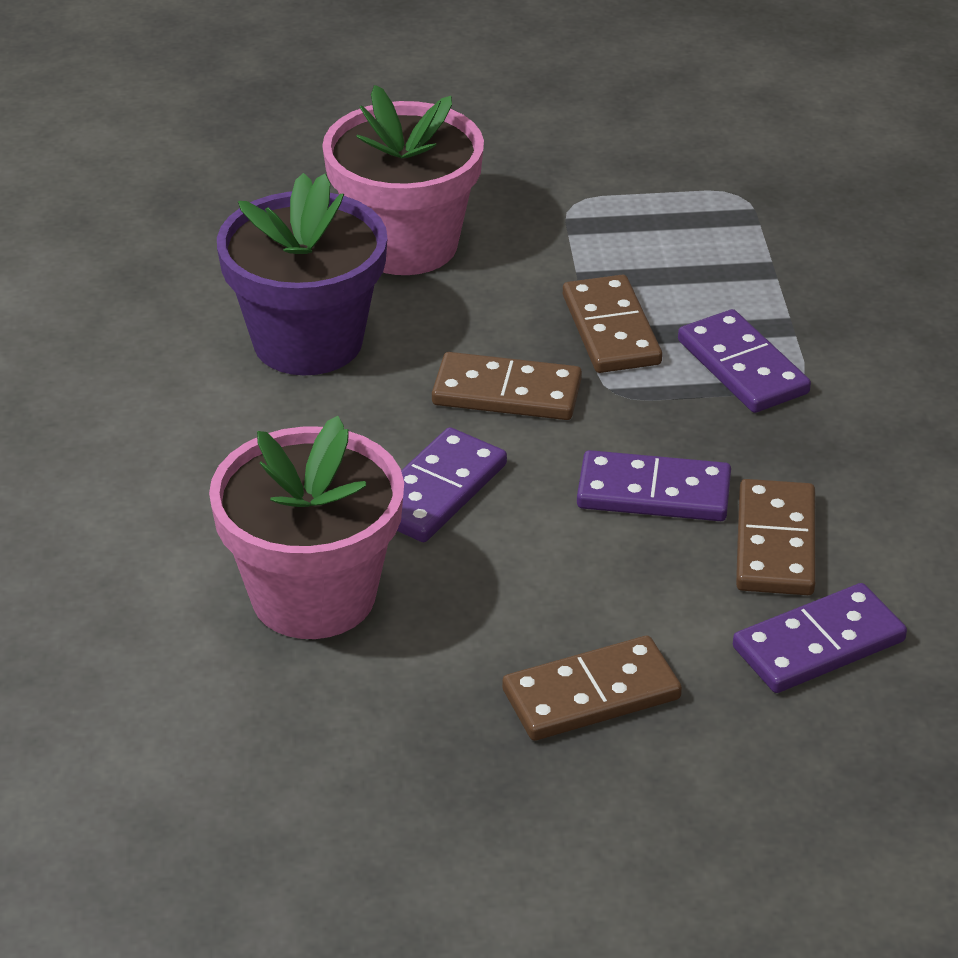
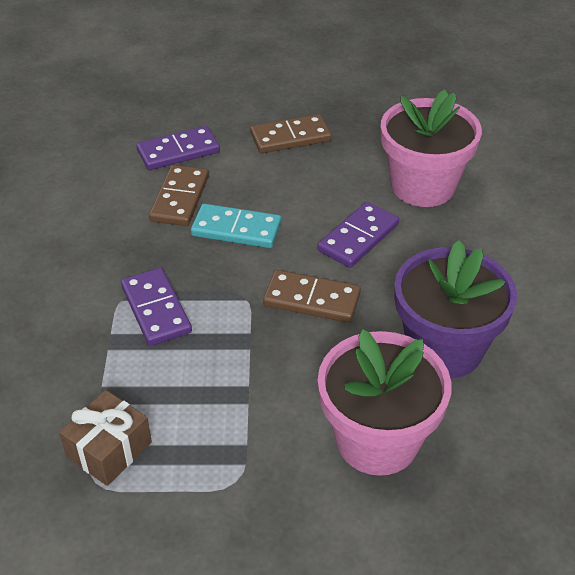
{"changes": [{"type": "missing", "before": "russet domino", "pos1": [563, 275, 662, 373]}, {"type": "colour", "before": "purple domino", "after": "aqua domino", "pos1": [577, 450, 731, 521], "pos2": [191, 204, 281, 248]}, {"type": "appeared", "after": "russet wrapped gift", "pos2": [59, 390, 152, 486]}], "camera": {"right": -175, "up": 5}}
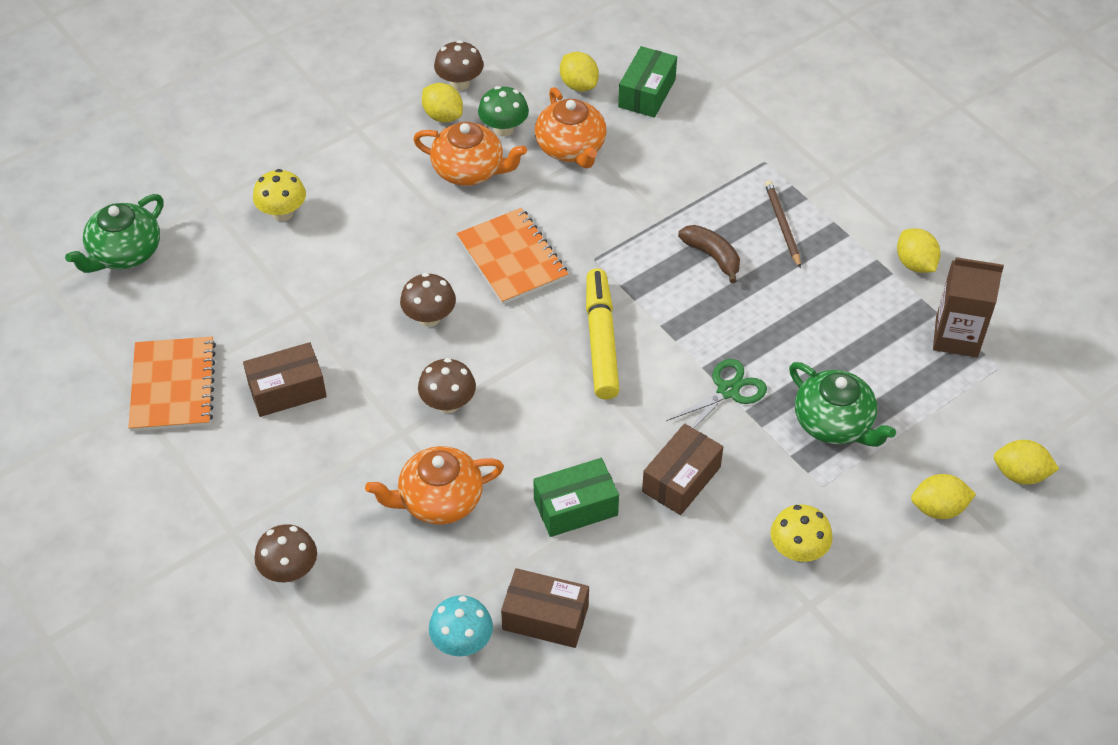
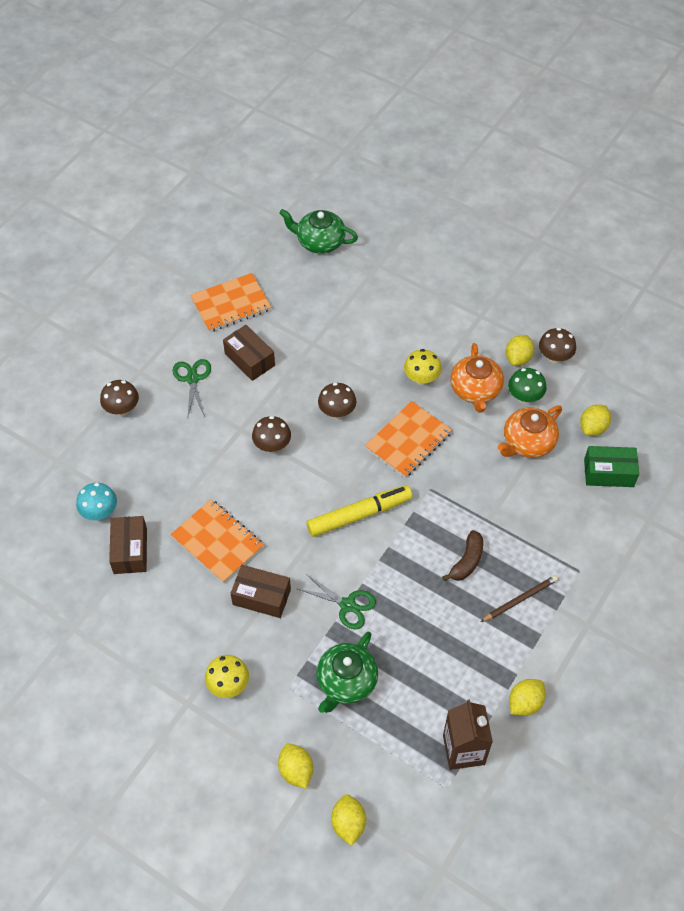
{"changes": [{"type": "relocated", "before": "bright yellow fungus", "pos1": [253, 169, 306, 221], "pos2": [404, 349, 442, 385]}, {"type": "missing", "before": "orange teapot", "pos1": [365, 446, 504, 524]}, {"type": "exchanged", "before": "emerald parcel", "after": "orange exercise book", "pos1": [533, 458, 619, 537], "pos2": [170, 499, 264, 583]}, {"type": "appeared", "after": "emerald scissors", "pos2": [173, 359, 211, 417]}], "camera": {"right": 70, "up": 5}}
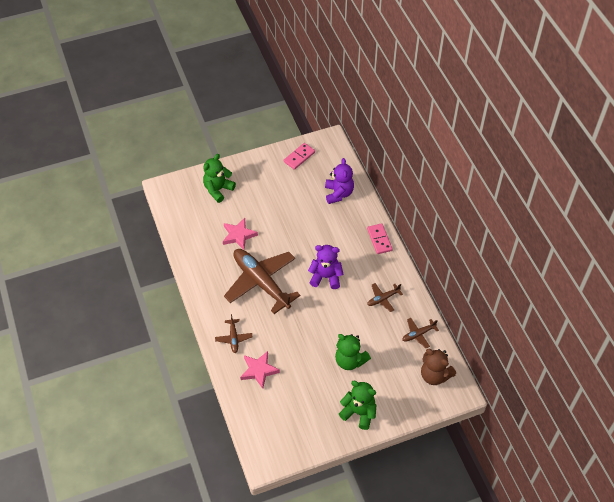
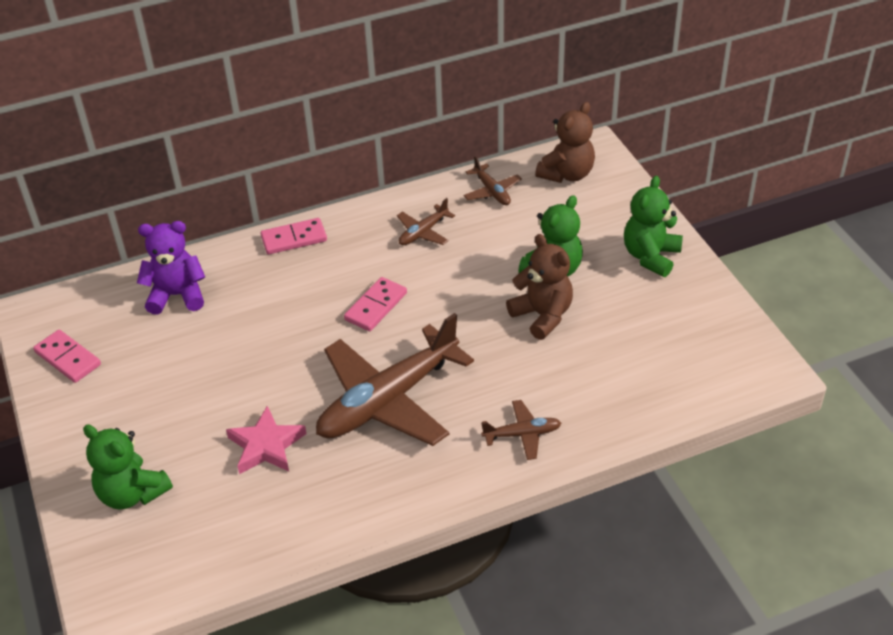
{"changes": [{"type": "exchanged", "before": "purple stuffed bear", "after": "rose-pink domino", "pos1": [308, 245, 343, 289], "pos2": [344, 277, 407, 331]}, {"type": "spun", "before": "russet toy plane", "pos1": [367, 283, 403, 312], "pos2": [397, 198, 455, 245], "turn": 75}, {"type": "missing", "before": "rose-pink star shape", "pos1": [240, 351, 280, 389]}, {"type": "appeared", "after": "russet stuffed bear", "pos2": [506, 234, 573, 340]}], "camera": {"right": -90, "up": -10}}
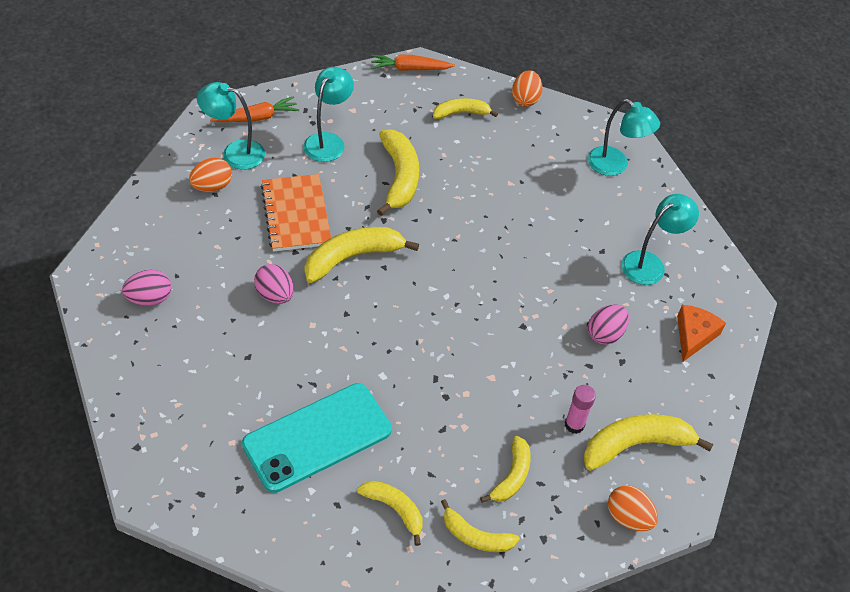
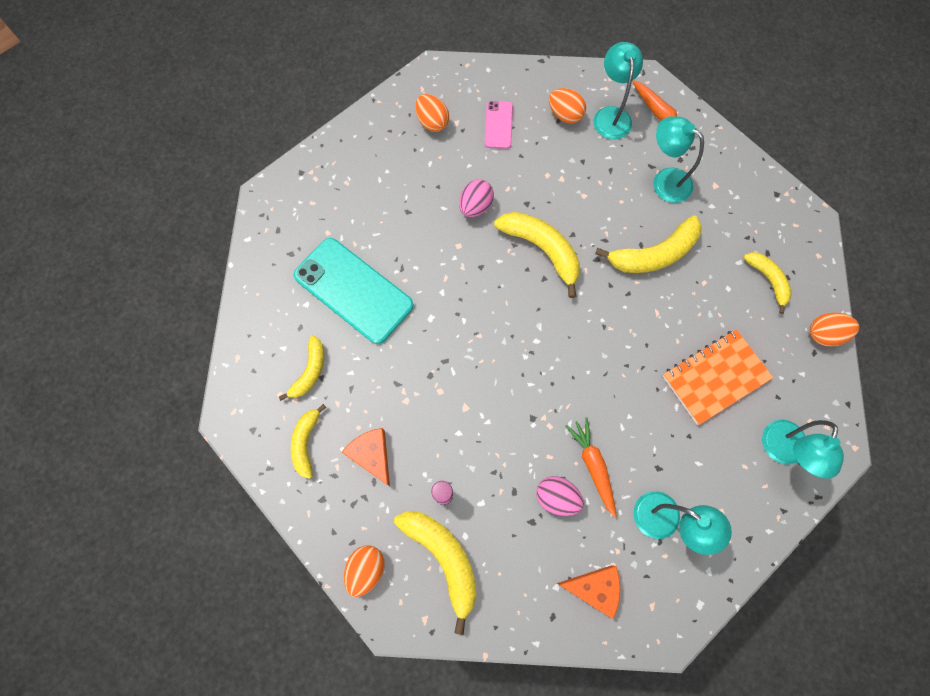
{"changes": [{"type": "relocated", "before": "orange root vegetable", "pos1": [371, 54, 455, 71], "pos2": [566, 418, 617, 517]}, {"type": "spun", "before": "aqua reading lamp", "pos1": [303, 67, 354, 162], "pos2": [653, 117, 704, 203], "turn": -150}, {"type": "relocated", "before": "orange exercise book", "pos1": [261, 174, 331, 252], "pos2": [663, 329, 773, 425]}, {"type": "colour", "before": "rose-pink egg shape", "after": "orange egg shape", "pos1": [122, 270, 171, 306], "pos2": [415, 94, 449, 132]}, {"type": "exchanged", "before": "bright yellow banana", "after": "orange piece of cheese", "pos1": [480, 436, 531, 503], "pos2": [342, 428, 390, 486]}, {"type": "appeared", "after": "rose-pink smartphone", "pos2": [485, 101, 513, 149]}], "camera": {"right": 75, "up": 20}}
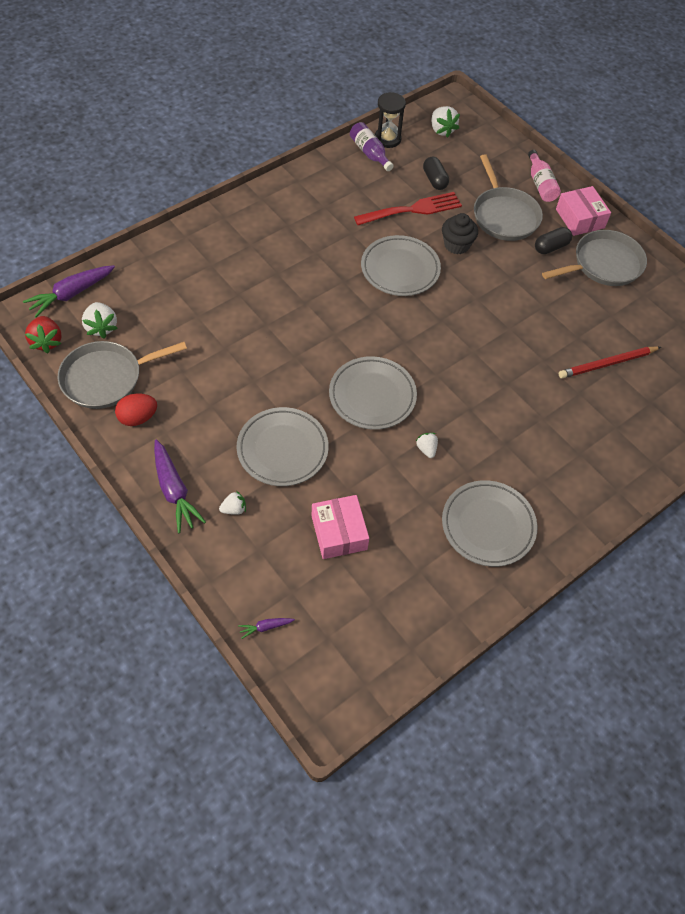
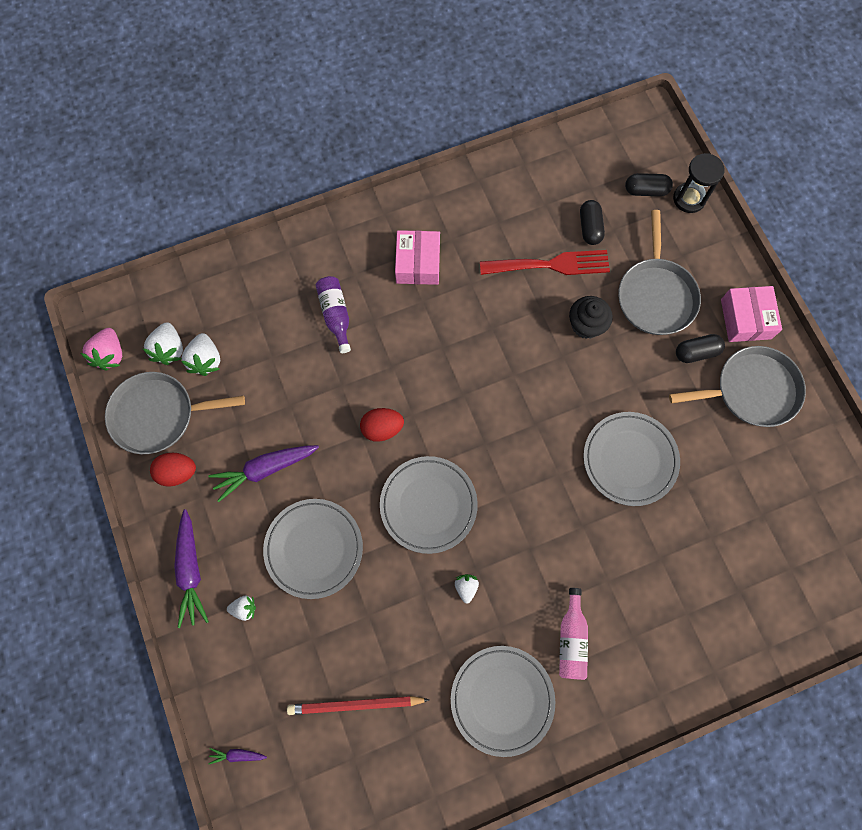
{"changes": [{"type": "relocated", "before": "black sand timer", "pos1": [375, 92, 406, 148], "pos2": [673, 153, 725, 213]}, {"type": "relocated", "before": "snow-white strawberry", "pos1": [432, 106, 460, 138], "pos2": [181, 333, 220, 376]}, {"type": "relocated", "before": "purple drink bottle", "pos1": [350, 122, 393, 171], "pos2": [316, 276, 351, 353]}, {"type": "relocated", "before": "rose-pink drink bottle", "pos1": [528, 150, 561, 202], "pos2": [559, 588, 588, 680]}, {"type": "relocated", "before": "ash-grey flat dish", "pos1": [361, 235, 441, 296], "pos2": [583, 412, 680, 506]}, {"type": "relocated", "before": "purple root vegetable", "pos1": [23, 265, 115, 317], "pos2": [208, 445, 319, 502]}, {"type": "colour", "before": "red strawberry", "after": "rose-pink strawberry", "pos1": [25, 316, 62, 353], "pos2": [81, 328, 122, 370]}, {"type": "relocated", "before": "red pencil", "pos1": [559, 346, 661, 379], "pos2": [287, 696, 430, 715]}, {"type": "relocated", "before": "rose-pink parcel", "pos1": [312, 495, 369, 559], "pos2": [395, 230, 440, 285]}, {"type": "appeared", "after": "black pill", "pos2": [625, 173, 673, 196]}, {"type": "appeared", "after": "red egg shape", "pos2": [360, 408, 404, 442]}], "camera": {"right": 20, "up": 15}}
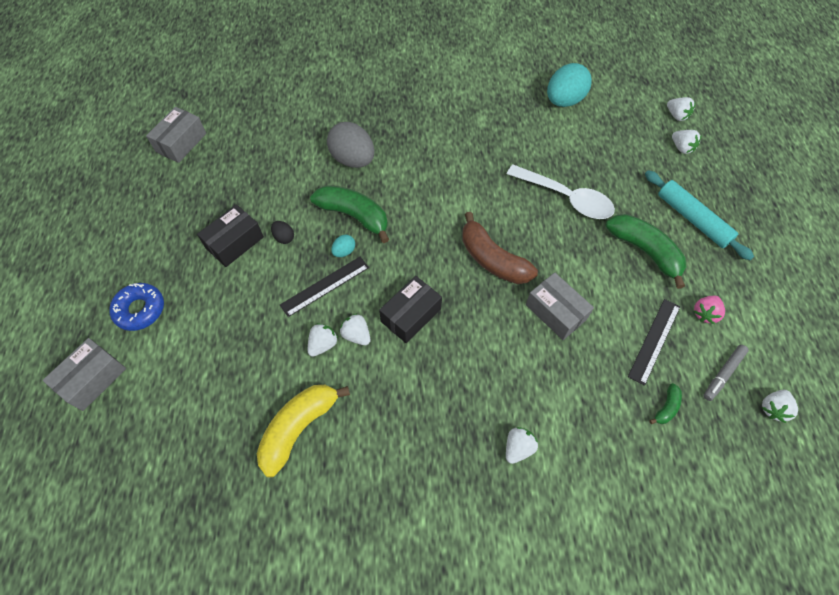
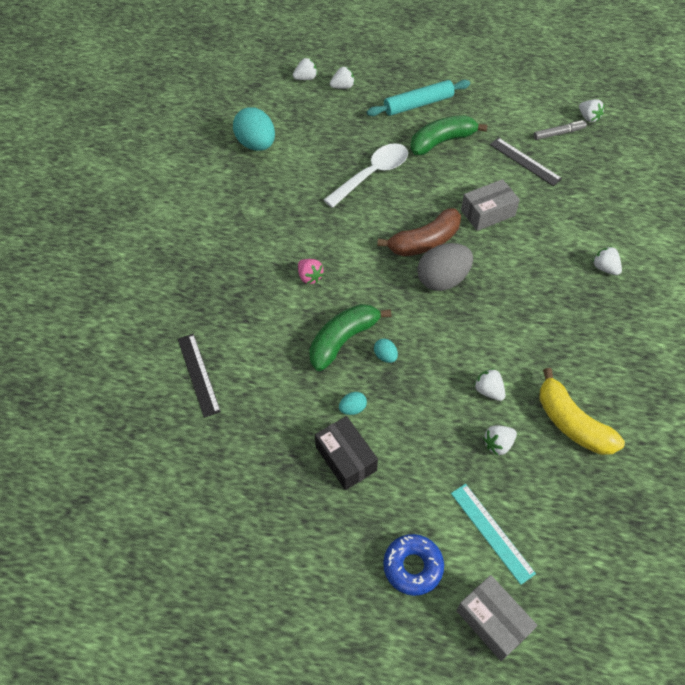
{"changes": [{"type": "missing", "before": "ash-grey parcel", "pos1": [146, 107, 206, 163]}, {"type": "relocated", "before": "ash-grey egg shape", "pos1": [327, 122, 374, 168], "pos2": [417, 243, 473, 291]}, {"type": "colour", "before": "black egg shape", "after": "aqua egg shape", "pos1": [271, 221, 294, 244], "pos2": [339, 392, 367, 415]}, {"type": "relocated", "before": "black ruler", "pos1": [280, 257, 369, 317], "pos2": [178, 334, 221, 418]}, {"type": "missing", "before": "black parcel", "pos1": [379, 276, 442, 343]}, {"type": "relocated", "before": "rose-pink strawberry", "pos1": [694, 296, 725, 324], "pos2": [298, 259, 324, 284]}, {"type": "relocated", "before": "snow-white strawberry", "pos1": [340, 313, 370, 345], "pos2": [483, 425, 517, 456]}, {"type": "spun", "before": "ash-grey marker", "pos1": [703, 345, 749, 401], "pos2": [533, 120, 587, 140], "turn": -75}, {"type": "missing", "before": "emerald banana", "pos1": [649, 383, 682, 424]}, {"type": "appeared", "after": "aqua ruler", "pos2": [451, 484, 536, 585]}], "camera": {"right": -75, "up": -5}}
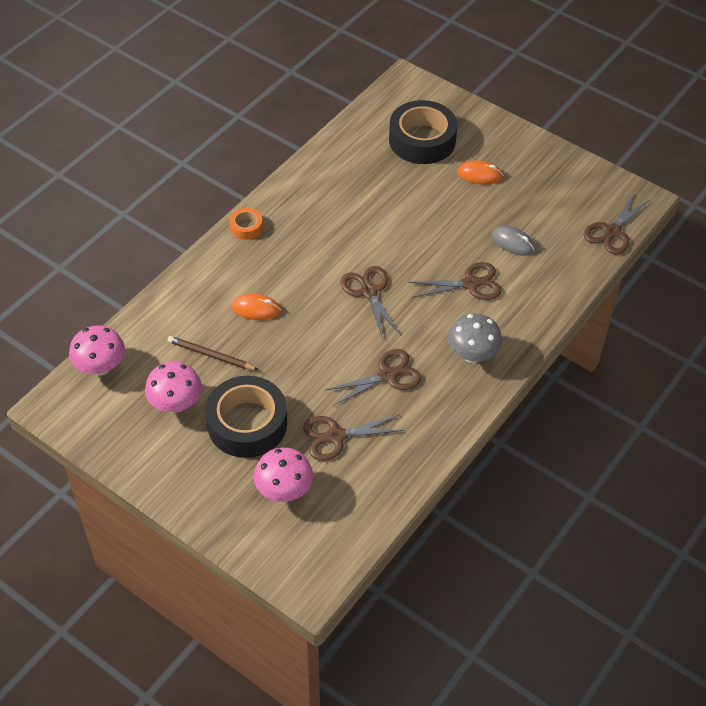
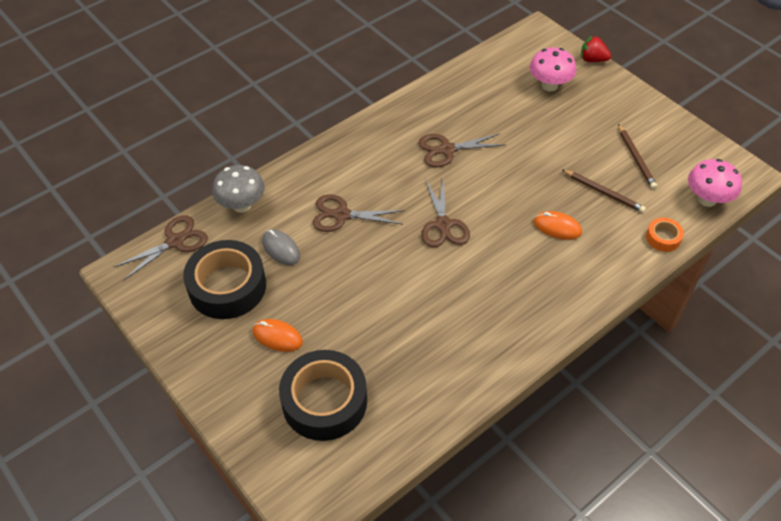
{"changes": [{"type": "relocated", "before": "orange sticky tape", "pos1": [229, 208, 263, 240], "pos2": [646, 218, 684, 252]}, {"type": "relocated", "before": "ash-grey fungus", "pos1": [447, 314, 502, 363], "pos2": [212, 165, 265, 213]}, {"type": "exchanged", "before": "rose-pink fungus", "after": "russet pencil", "pos1": [145, 362, 202, 413], "pos2": [618, 124, 657, 189]}, {"type": "relocated", "before": "black sticky tape", "pos1": [205, 376, 287, 458], "pos2": [183, 240, 266, 319]}, {"type": "missing", "before": "russet scissors", "pos1": [303, 414, 405, 461]}, {"type": "appeared", "after": "red strawberry", "pos2": [581, 36, 611, 62]}], "camera": {"right": -165, "up": 0}}
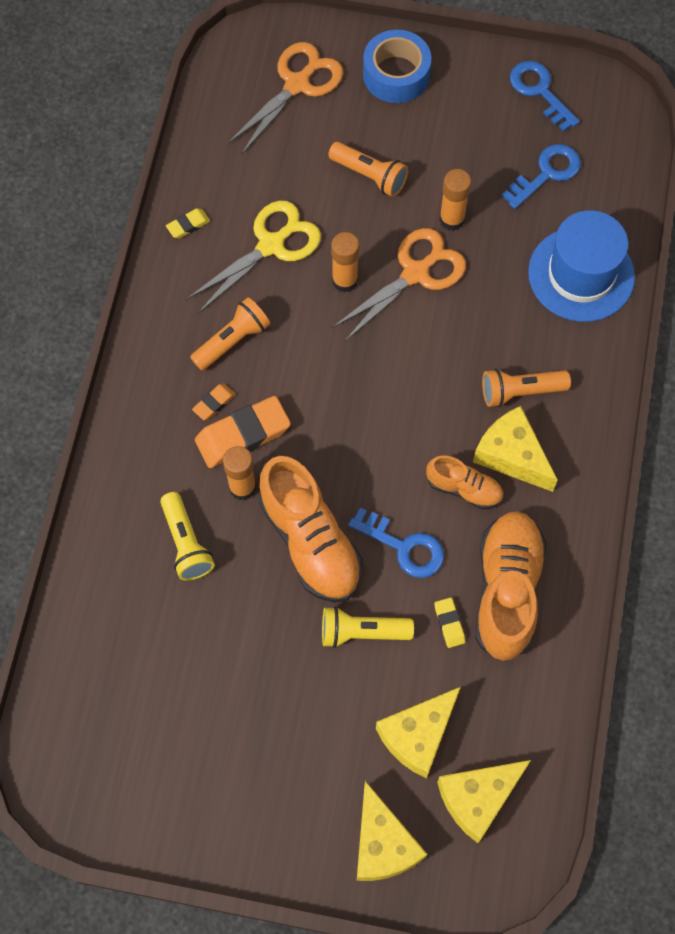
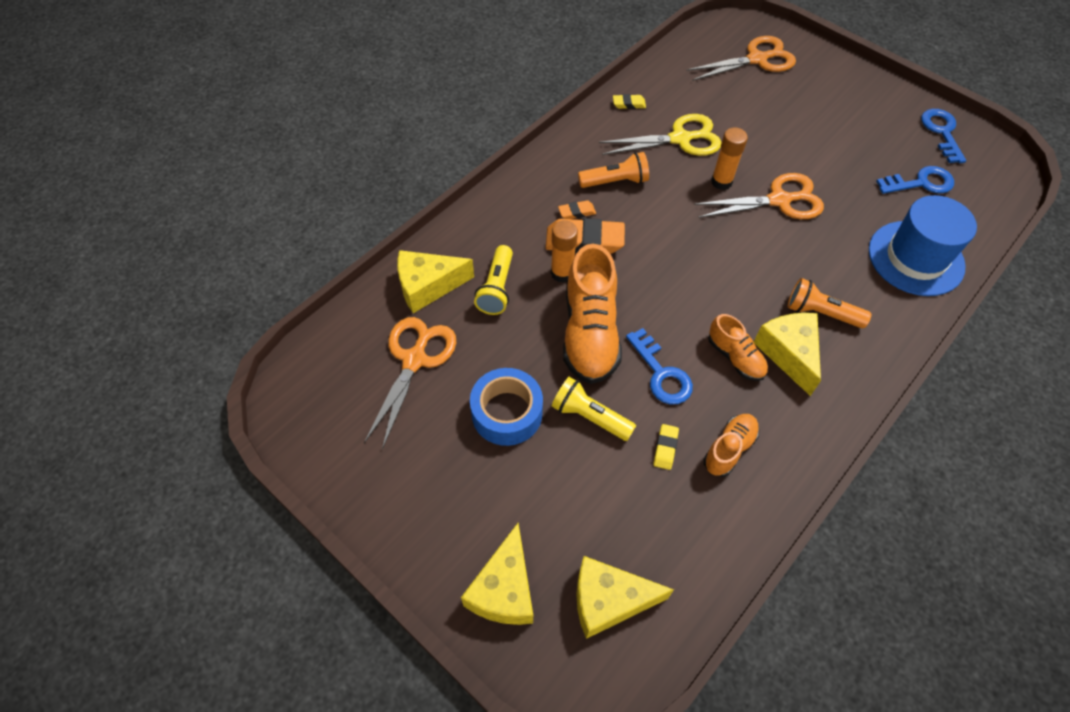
{"changes": [{"type": "relocated", "before": "cobalt sticky tape", "pos1": [363, 30, 431, 103], "pos2": [470, 368, 543, 446]}, {"type": "missing", "before": "orange torch", "pos1": [328, 142, 409, 197]}, {"type": "missing", "before": "orange glue stick", "pos1": [439, 169, 471, 231]}, {"type": "size", "before": "orange lace-up shoe", "pos1": [475, 511, 547, 661], "pos2": [703, 414, 759, 477], "scale": 0.54}, {"type": "relocated", "before": "bright yellow piece of cheese", "pos1": [376, 687, 461, 778], "pos2": [397, 250, 474, 313]}, {"type": "appeared", "after": "orange scissors", "pos2": [364, 317, 456, 450]}], "camera": {"right": 30, "up": -10}}
